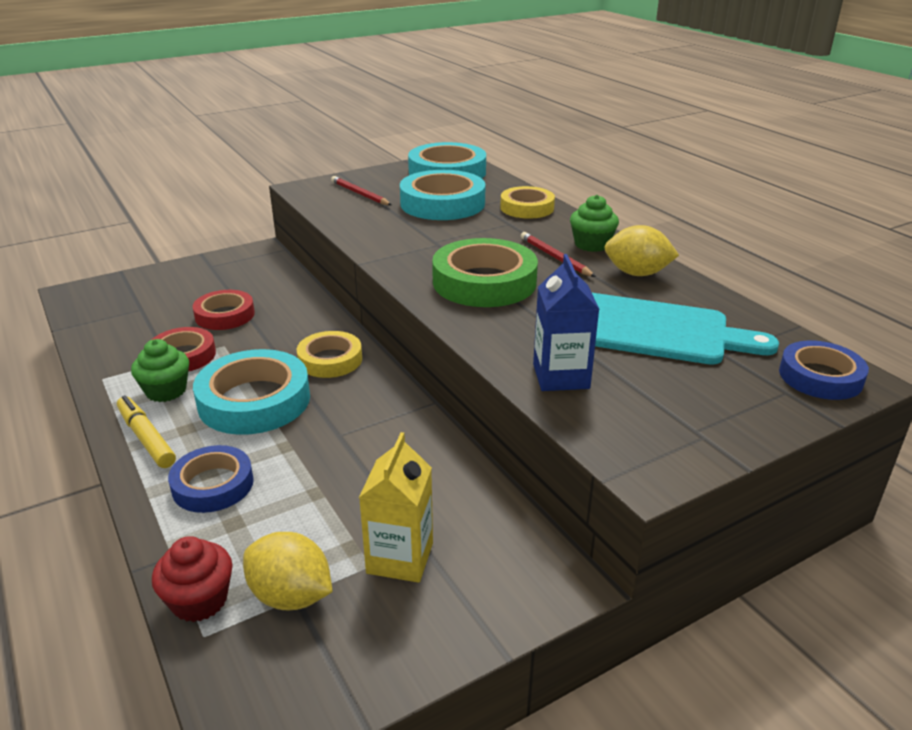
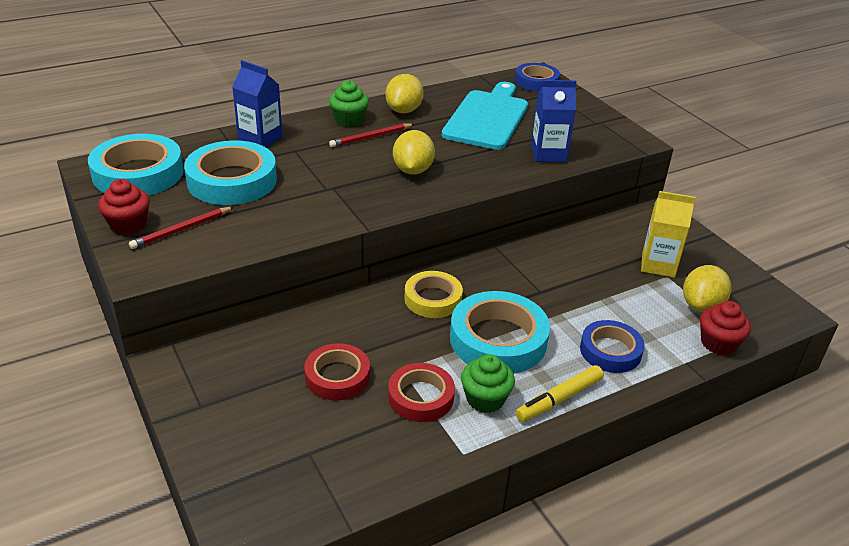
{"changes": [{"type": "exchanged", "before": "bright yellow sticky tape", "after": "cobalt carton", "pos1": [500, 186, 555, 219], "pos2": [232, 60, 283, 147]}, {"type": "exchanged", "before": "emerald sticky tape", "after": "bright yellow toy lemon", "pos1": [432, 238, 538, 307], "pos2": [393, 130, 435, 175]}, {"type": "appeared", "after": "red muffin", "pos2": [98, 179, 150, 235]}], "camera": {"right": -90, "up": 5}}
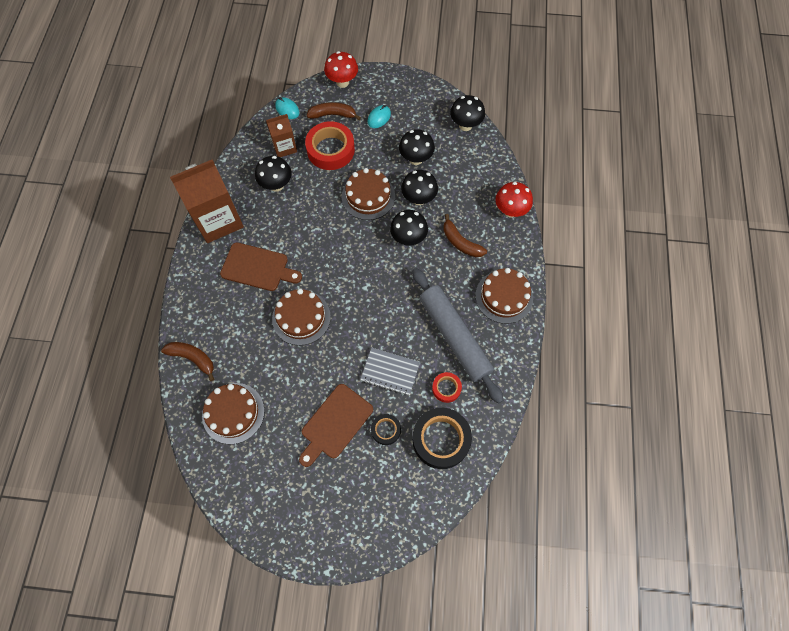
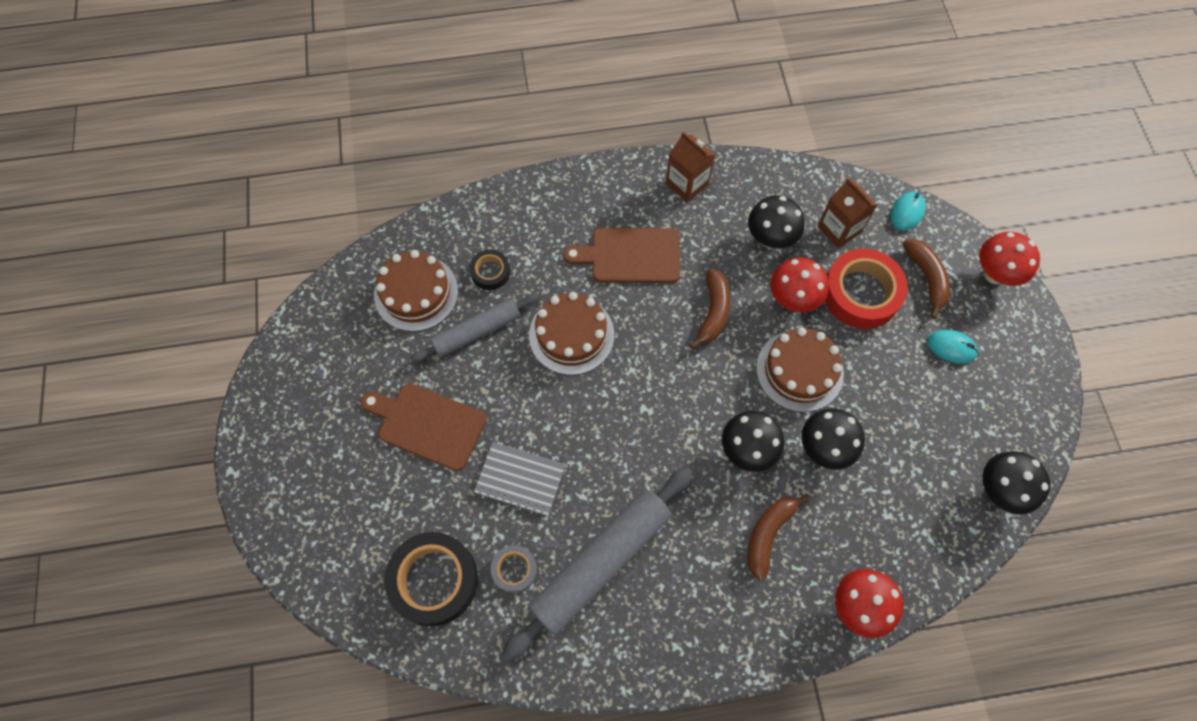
{"changes": [{"type": "missing", "before": "black fungus", "pos1": [399, 129, 435, 165]}, {"type": "size", "before": "russet carton", "pos1": [170, 159, 244, 243], "pos2": [666, 132, 715, 202], "scale": 0.54}, {"type": "spun", "before": "russet bread board", "pos1": [220, 242, 302, 291], "pos2": [563, 228, 680, 283], "turn": 90}, {"type": "missing", "before": "russet cake", "pos1": [475, 268, 533, 324]}, {"type": "relocated", "before": "russet banana", "pos1": [161, 342, 214, 381], "pos2": [689, 268, 730, 349]}, {"type": "spun", "before": "ash-grey exercise book", "pos1": [360, 348, 420, 395], "pos2": [474, 442, 565, 516], "turn": -75}, {"type": "colour", "before": "red sticky tape", "after": "ash-grey sticky tape", "pos1": [432, 372, 462, 403], "pos2": [491, 545, 537, 593]}, {"type": "relocated", "before": "black sticky tape", "pos1": [371, 414, 401, 445], "pos2": [469, 250, 510, 290]}, {"type": "appeared", "after": "red fungus", "pos2": [770, 257, 829, 313]}, {"type": "appeared", "after": "ash-grey pastry roller", "pos2": [410, 294, 539, 363]}], "camera": {"right": 75, "up": 0}}
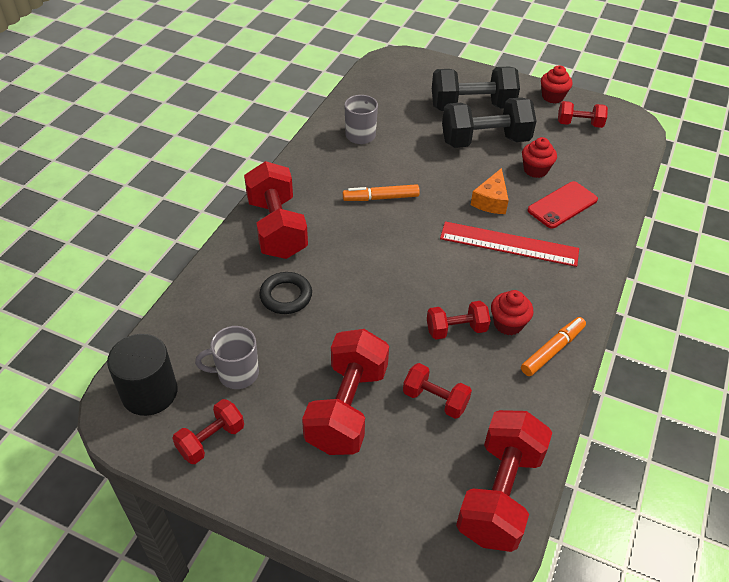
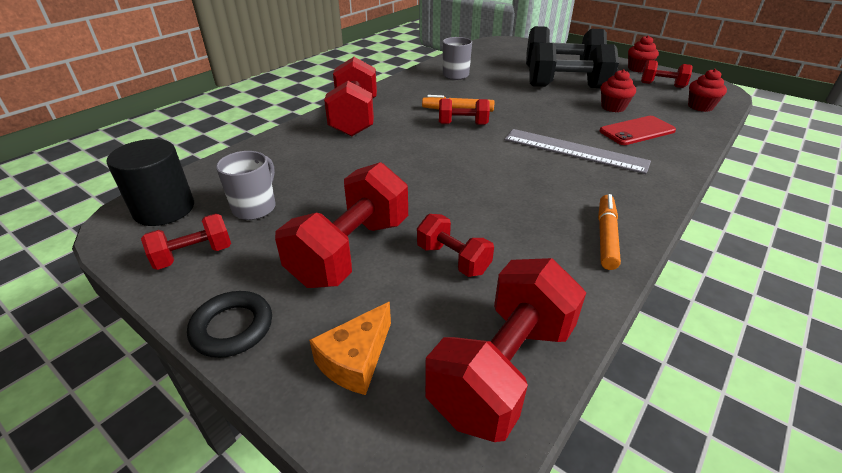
{"changes": [{"type": "relocated", "before": "orange piece of cheese", "pos1": [471, 168, 509, 214], "pos2": [309, 302, 391, 395]}, {"type": "colour", "before": "red ruler", "after": "ash-grey ruler", "pos1": [440, 222, 579, 267], "pos2": [504, 129, 651, 174]}, {"type": "relocated", "before": "black hoop", "pos1": [259, 272, 312, 314], "pos2": [187, 291, 272, 358]}, {"type": "relocated", "before": "red muffin", "pos1": [491, 290, 534, 335], "pos2": [688, 69, 727, 112]}, {"type": "relocated", "before": "red hand weight", "pos1": [427, 301, 491, 339], "pos2": [439, 99, 490, 125]}, {"type": "spun", "before": "orange marker", "pos1": [521, 317, 586, 376], "pos2": [598, 194, 621, 270], "turn": -45}, {"type": "spun", "before": "ash-grey mug", "pos1": [195, 326, 259, 389], "pos2": [216, 151, 276, 220], "turn": 105}], "camera": {"right": 15, "up": -10}}
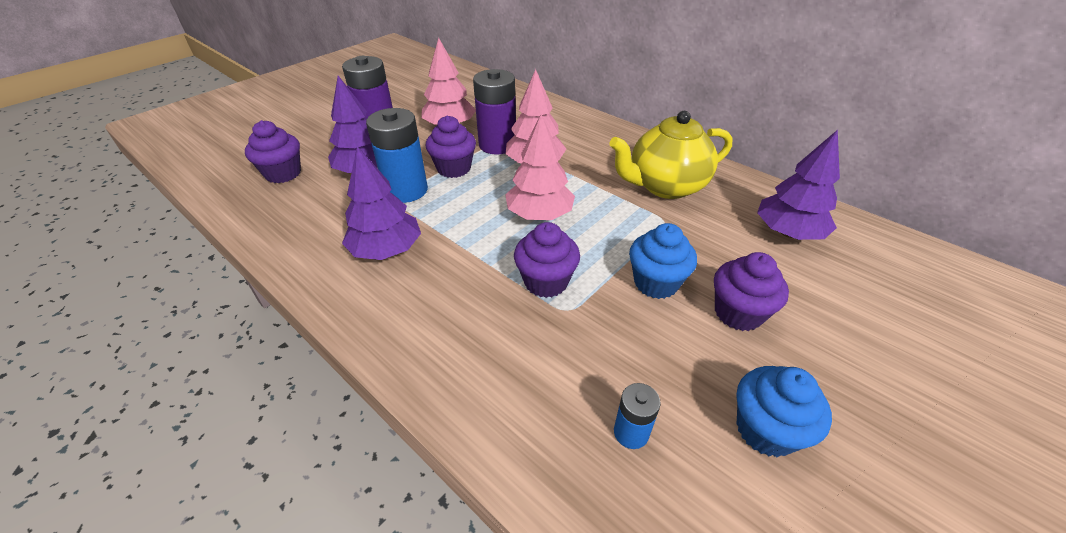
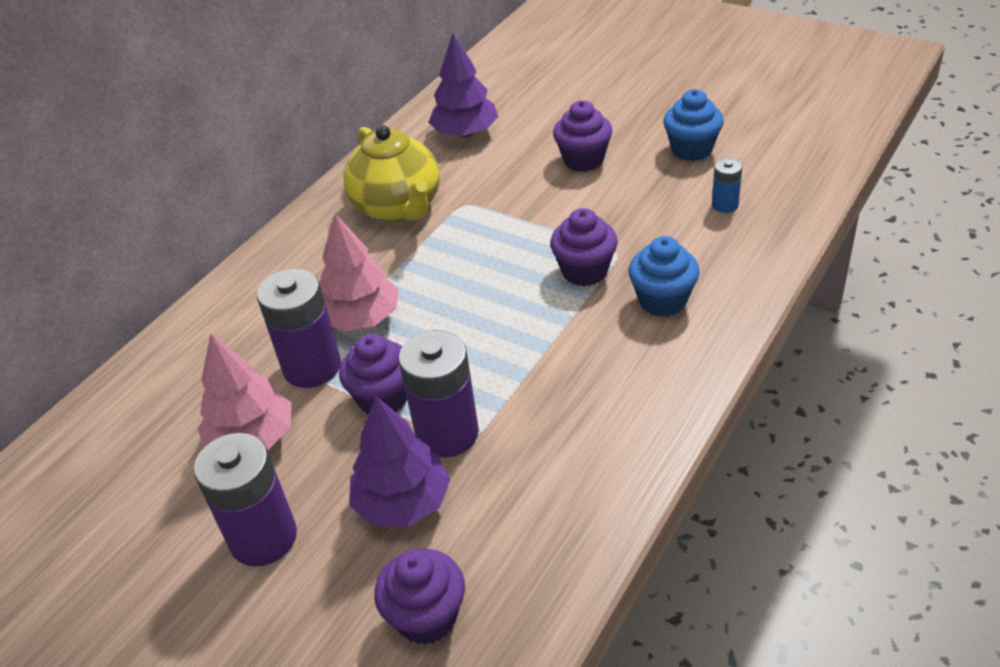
{"changes": [{"type": "colour", "before": "cobalt AA battery", "after": "purple AA battery", "pos1": [366, 108, 428, 203], "pos2": [398, 330, 479, 458]}, {"type": "missing", "before": "rose-pink fir tree", "pos1": [505, 114, 575, 220]}, {"type": "missing", "before": "purple fir tree", "pos1": [342, 146, 421, 260]}, {"type": "relocated", "before": "cobalt muffin", "pos1": [629, 223, 697, 299], "pos2": [629, 236, 700, 317]}], "camera": {"right": -95, "up": 0}}
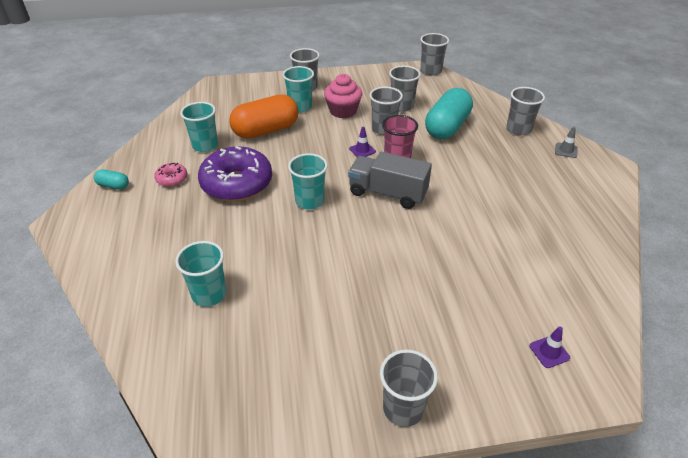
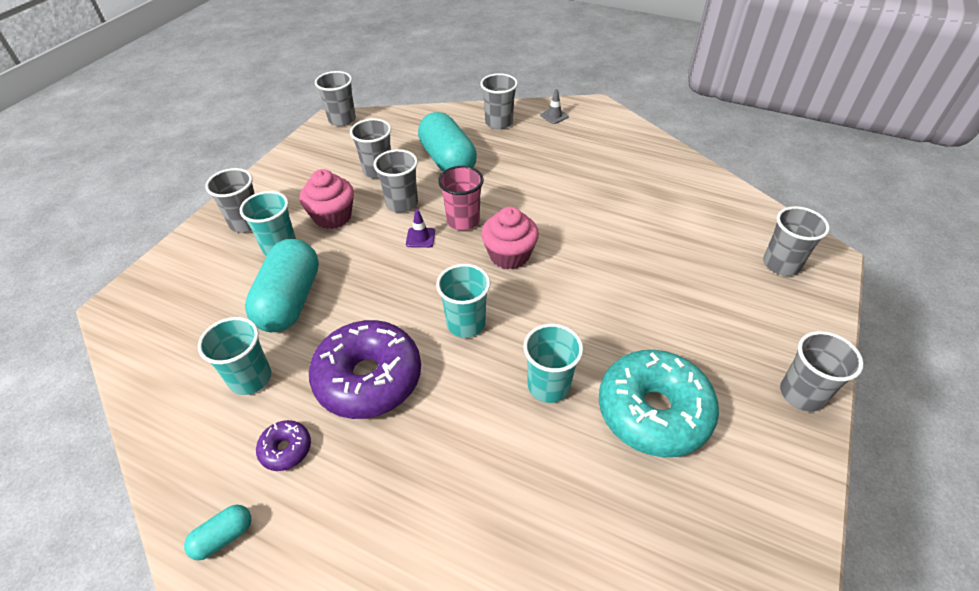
{"changes": [{"type": "colour", "before": "orange pill", "after": "aqua pill", "pos1": [229, 94, 298, 139], "pos2": [245, 239, 319, 332]}, {"type": "exchanged", "before": "ash-grey toy truck", "after": "rose-pink muffin", "pos1": [348, 151, 432, 209], "pos2": [481, 207, 539, 269]}, {"type": "colour", "before": "rose-pink donut", "after": "purple donut", "pos1": [154, 163, 187, 187], "pos2": [256, 420, 311, 471]}, {"type": "relocated", "before": "aqua tumbler", "pos1": [175, 241, 227, 307], "pos2": [523, 324, 583, 403]}, {"type": "exchanged", "before": "purple road cone", "after": "ash-grey tumbler", "pos1": [529, 327, 570, 368], "pos2": [763, 206, 830, 276]}, {"type": "appeared", "after": "aqua donut", "pos2": [599, 350, 719, 457]}], "camera": {"right": -55, "up": 5}}
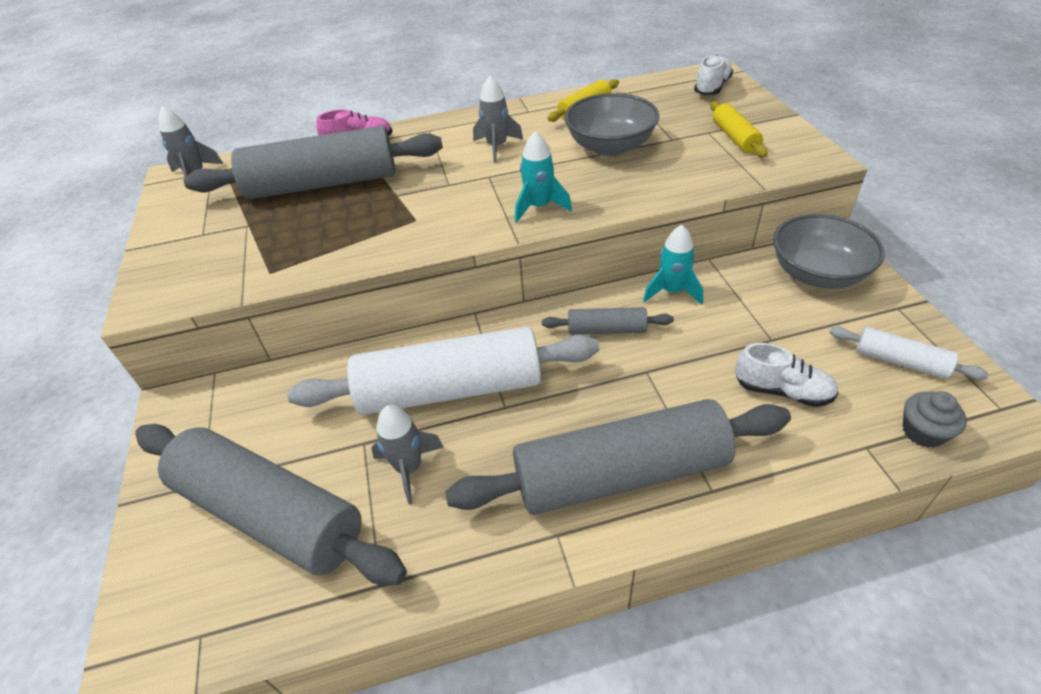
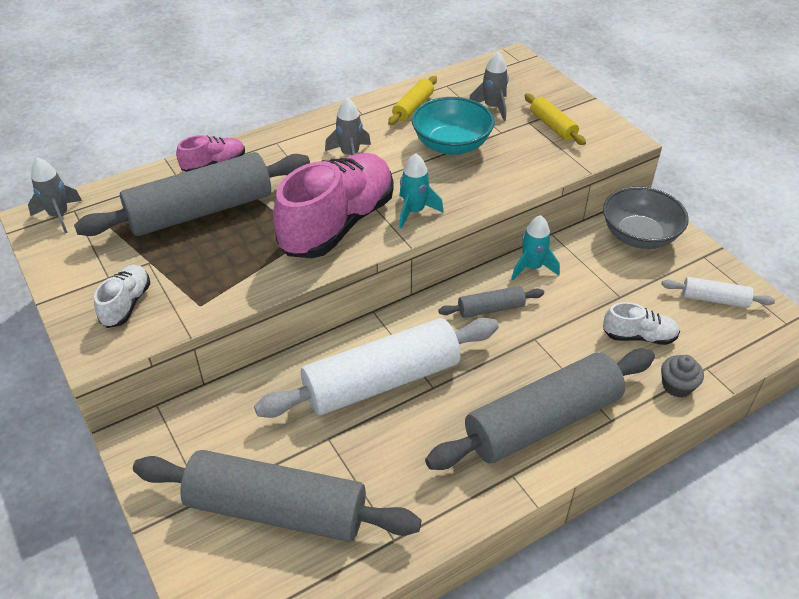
{"changes": [{"type": "relocated", "before": "snow-white lace-up shoe", "pos1": [694, 55, 733, 95], "pos2": [94, 265, 150, 328]}, {"type": "colour", "before": "ash-grey serving bowl", "after": "aqua serving bowl", "pos1": [565, 93, 660, 156], "pos2": [412, 97, 495, 155]}, {"type": "relocated", "before": "ash-grey muffin", "pos1": [903, 391, 967, 448], "pos2": [661, 355, 704, 397]}, {"type": "relocated", "before": "ash-grey rocket", "pos1": [371, 405, 444, 504], "pos2": [469, 52, 509, 121]}, {"type": "appeared", "after": "rose-pink lace-up shoe", "pos2": [273, 153, 394, 258]}], "camera": {"right": -20, "up": 0}}
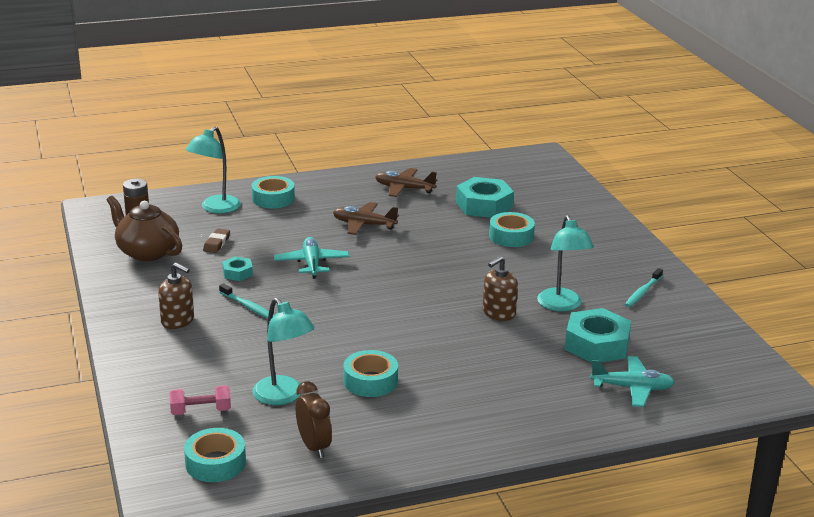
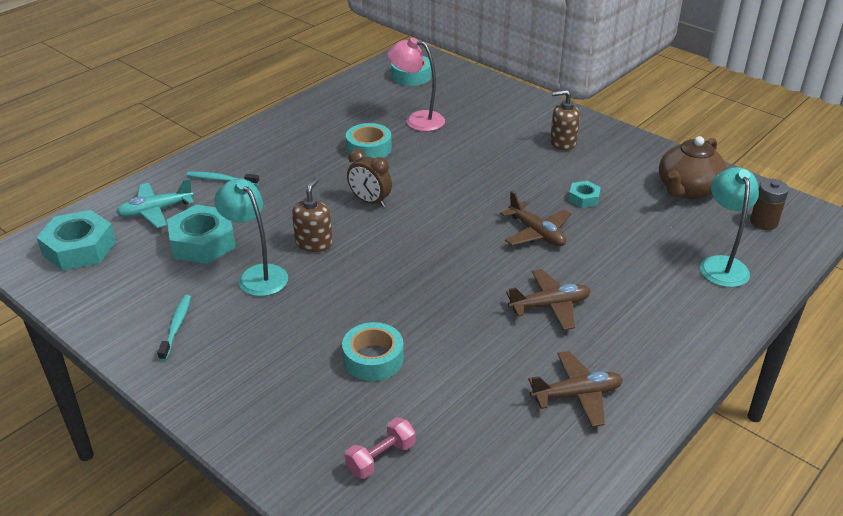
{"changes": [{"type": "missing", "before": "aqua sticky tape", "pos1": [251, 176, 295, 208]}, {"type": "relocated", "before": "aqua hex nut", "pos1": [456, 177, 514, 218], "pos2": [37, 210, 116, 271]}, {"type": "spun", "before": "russet teapot", "pos1": [107, 196, 182, 261], "pos2": [659, 136, 727, 199], "turn": 120}, {"type": "missing", "before": "russet gum eraser", "pos1": [203, 228, 230, 253]}, {"type": "colour", "before": "aqua toy plane", "after": "russet toy plane", "pos1": [274, 237, 349, 279], "pos2": [500, 191, 571, 246]}, {"type": "relocated", "before": "aqua tooth brush", "pos1": [219, 283, 274, 319], "pos2": [187, 172, 259, 185]}, {"type": "colour", "before": "aqua reading lamp", "after": "rose-pink reading lamp", "pos1": [252, 298, 315, 405], "pos2": [387, 37, 445, 131]}, {"type": "relocated", "before": "russet alarm clock", "pos1": [296, 381, 332, 458], "pos2": [347, 149, 392, 207]}, {"type": "relocated", "before": "rose-pink hand weight", "pos1": [169, 385, 231, 415], "pos2": [345, 418, 415, 479]}], "camera": {"right": 150, "up": 10}}
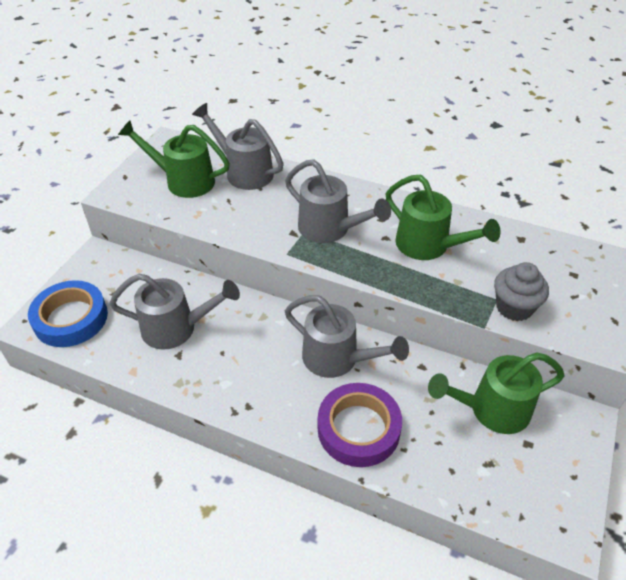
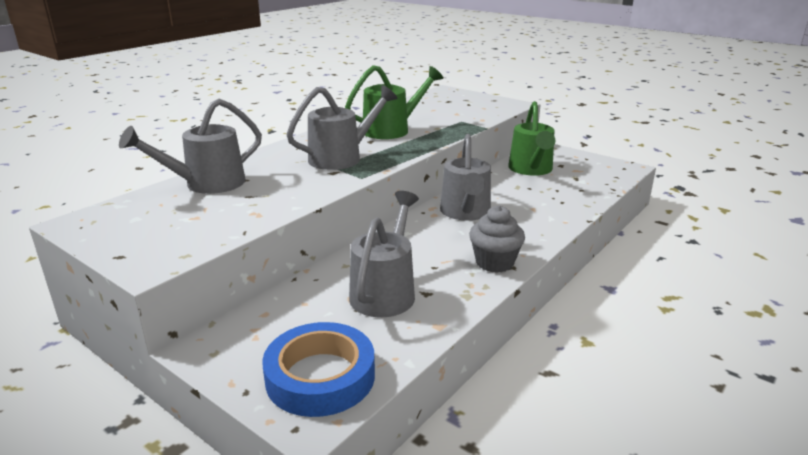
{"changes": [{"type": "missing", "before": "emerald sprinkling can", "pos1": [118, 120, 230, 198]}, {"type": "relocated", "before": "ash-grey muffin", "pos1": [494, 262, 549, 321], "pos2": [469, 205, 525, 273]}, {"type": "spun", "before": "ash-grey sprinkling can", "pos1": [285, 295, 409, 378], "pos2": [440, 134, 491, 221], "turn": 135}, {"type": "missing", "before": "purple sticky tape", "pos1": [318, 383, 402, 467]}], "camera": {"right": -75, "up": -20}}
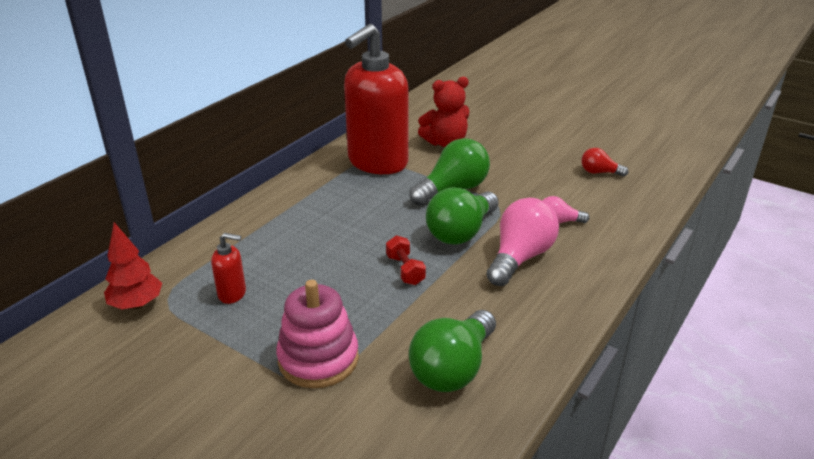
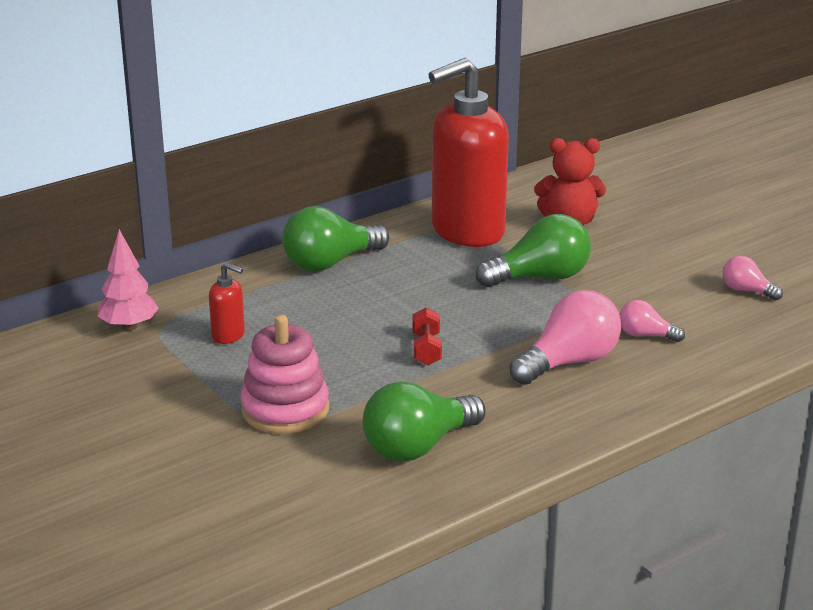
{"changes": [{"type": "colour", "before": "red lightbulb", "after": "rose-pink lightbulb", "pos1": [581, 148, 628, 176], "pos2": [723, 256, 783, 301]}, {"type": "relocated", "before": "emerald lightbulb", "pos1": [426, 188, 499, 245], "pos2": [282, 206, 389, 271]}, {"type": "colour", "before": "red fir tree", "after": "rose-pink fir tree", "pos1": [104, 222, 162, 309], "pos2": [98, 229, 159, 331]}], "camera": {"right": 20, "up": -5}}
